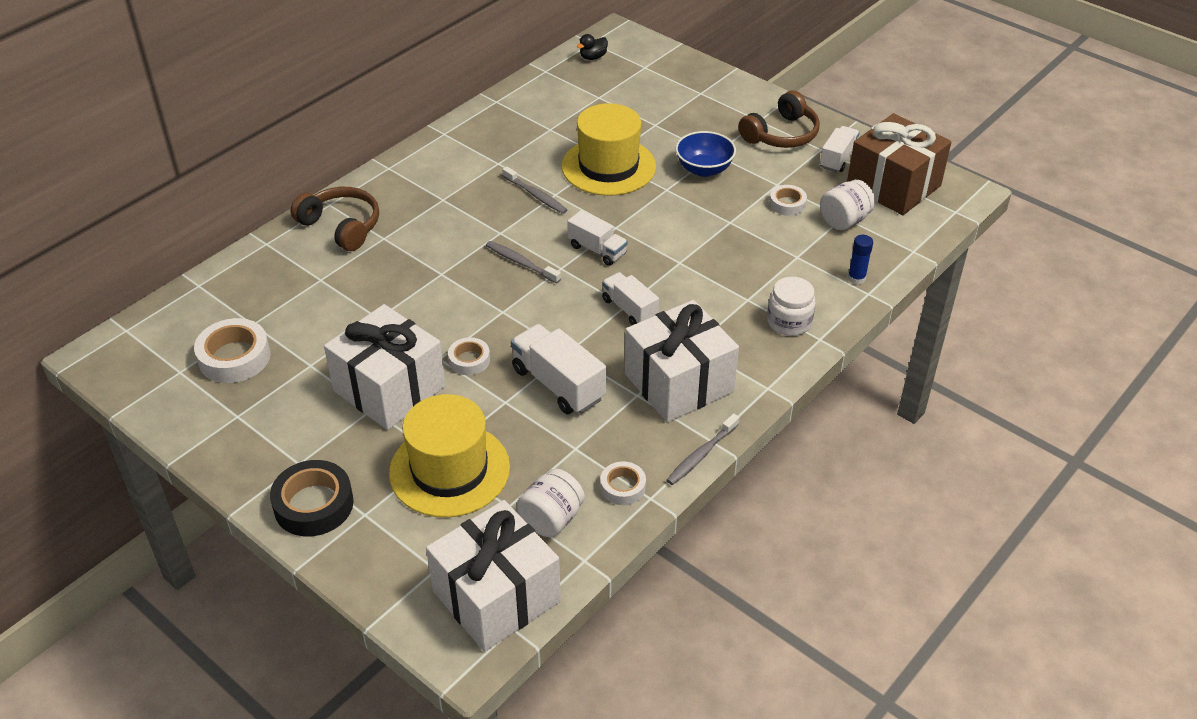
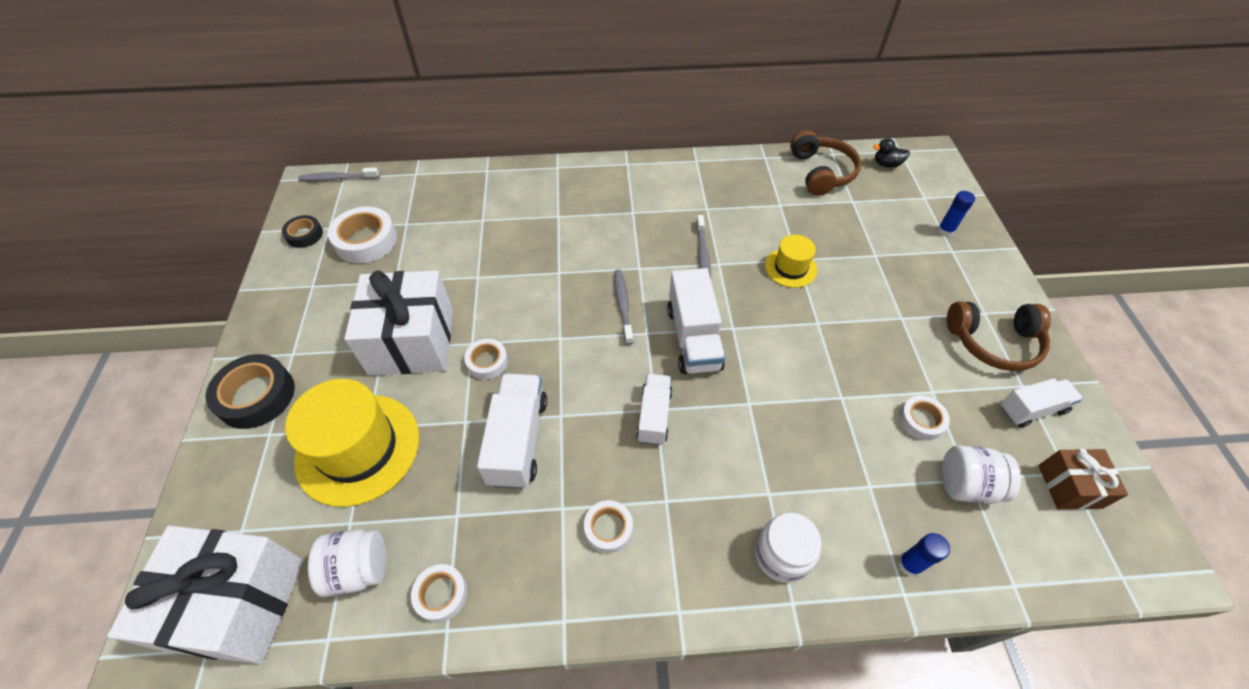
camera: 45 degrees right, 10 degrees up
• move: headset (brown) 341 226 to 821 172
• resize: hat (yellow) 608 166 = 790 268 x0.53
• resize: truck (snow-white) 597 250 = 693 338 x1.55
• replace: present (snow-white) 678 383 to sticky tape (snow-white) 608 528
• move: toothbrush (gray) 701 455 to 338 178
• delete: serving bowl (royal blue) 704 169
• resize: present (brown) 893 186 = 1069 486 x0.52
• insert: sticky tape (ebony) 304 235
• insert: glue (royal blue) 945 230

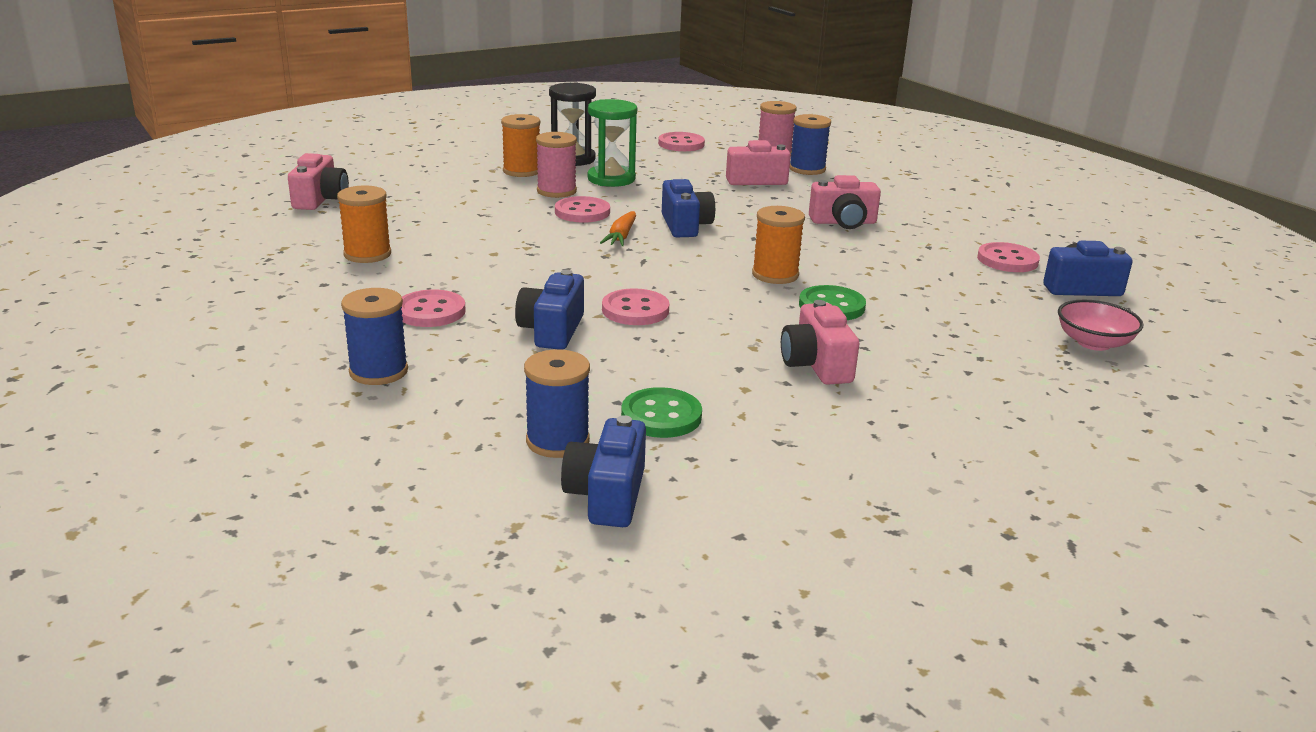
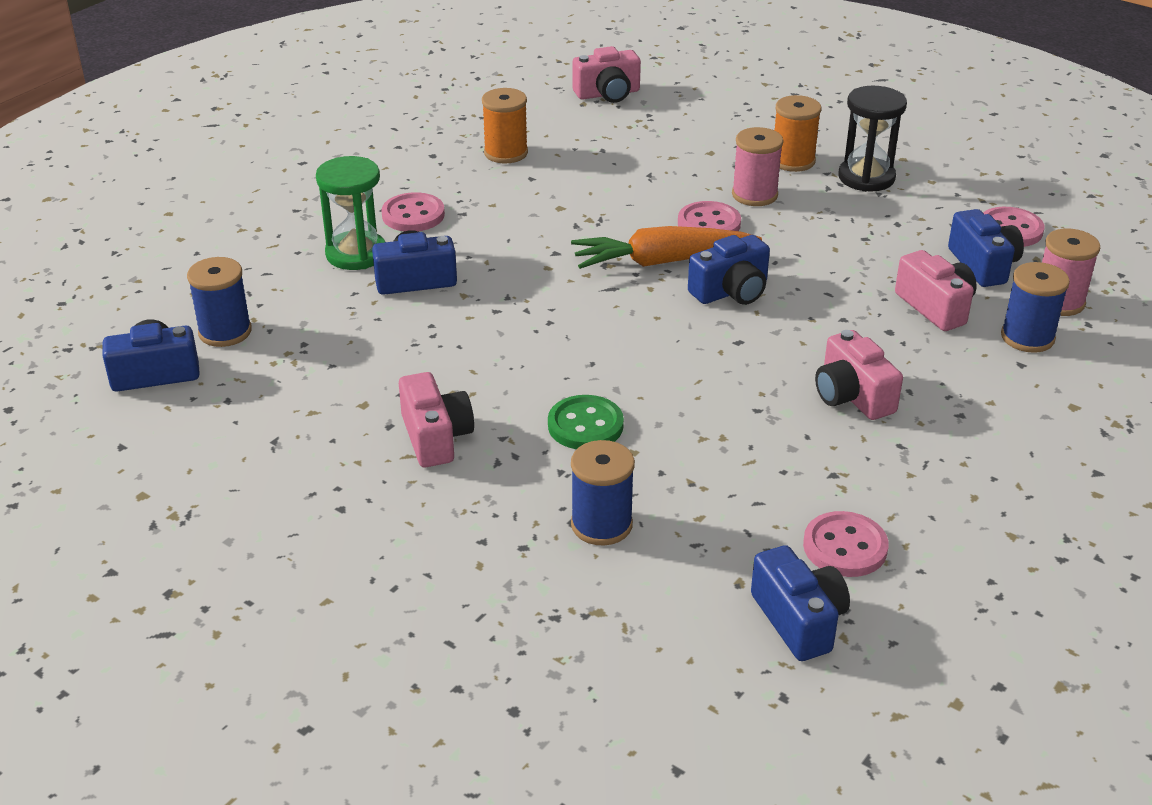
camera: 70 degrees right, 10 degrees up
• move: spool (royal blue) 378 371 to 601 525
• move: sand timer (leaf-green) 611 179 to 356 254
• resize: toy carrot (orange-coloured) 621 236 = 663 261 x1.83
• delete: button (rose-pink) 635 310
• delete: button (leaf-green) 661 416
• delete: spool (orange-coloured) 775 275
• rotate: photo camera (rose-pink) 816 365 = 436 437 105 degrees clockwise
• delete: serving bowl (rose-pink) 1093 343
• insert: photo camera (royal blue) 983 265

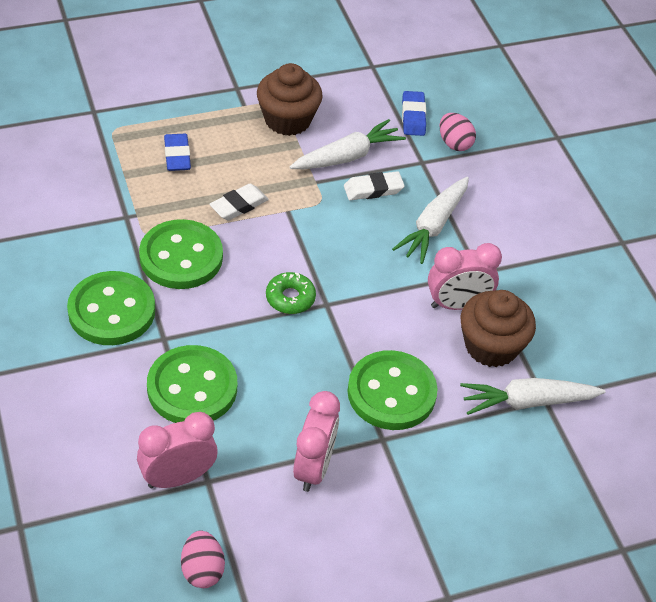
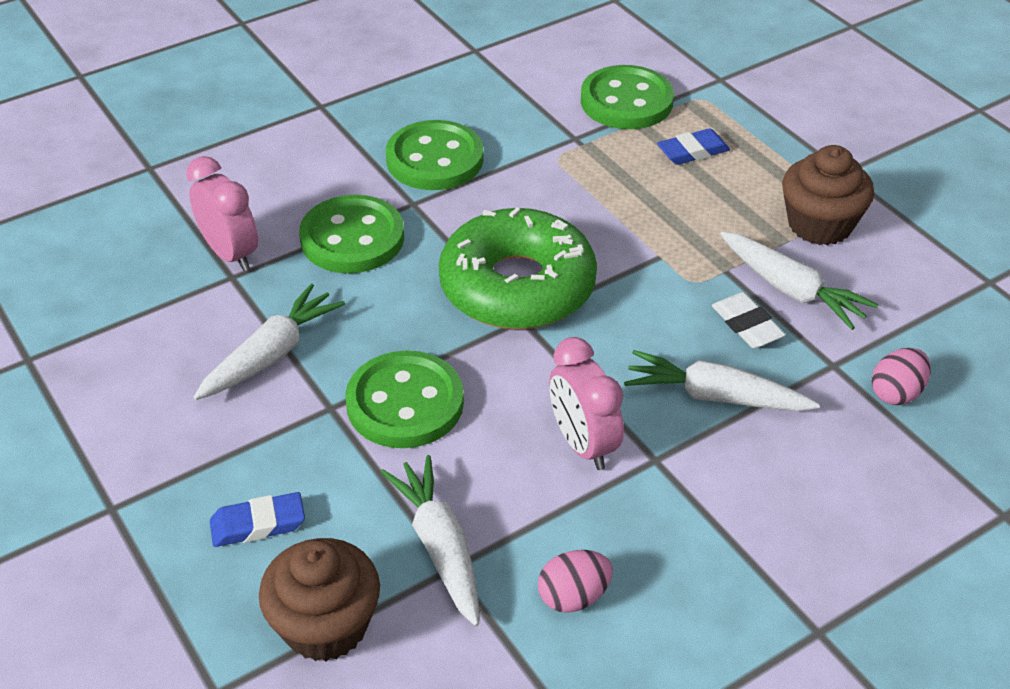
camera: 80 degrees right, 5 degrees down
• move: button (leaf-green) 181 257 to 626 101
• move: toy egg (rose-pink) 202 570 to 573 597
• delete: pencil eraser (snow-white) 239 205
• resize: donut (leaf-green) 290 298 = 517 286 x2.45
• replace: clock (rose-pink) 313 467 to toy carrot (snow-white) 271 355
• move: pencil eraser (royal blue) 413 117 to 258 524
• move: cupcake (brown) 491 346 to 325 625

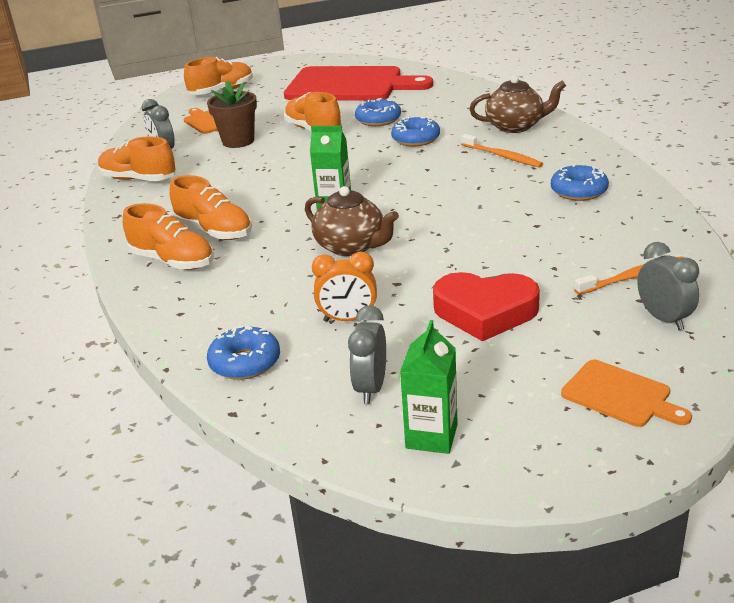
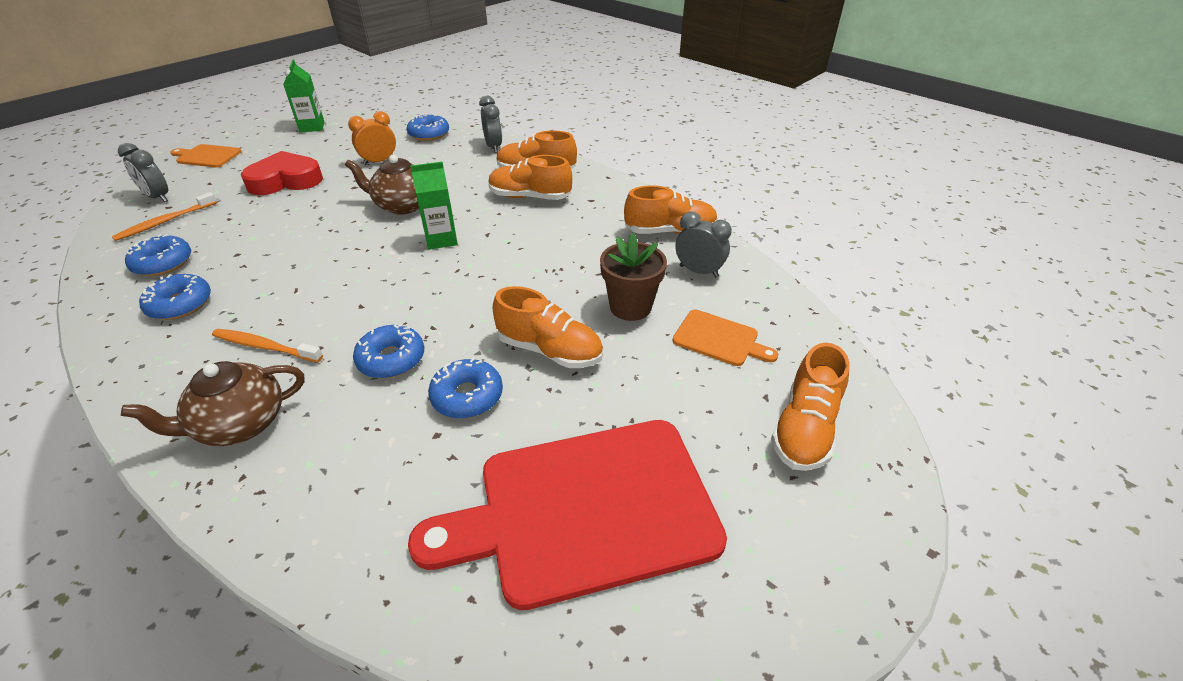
camera: 150 degrees right, 10 degrees up
• move: clock (gray) 371 388 to 493 146
• insert: donut (royal blue) 163 263

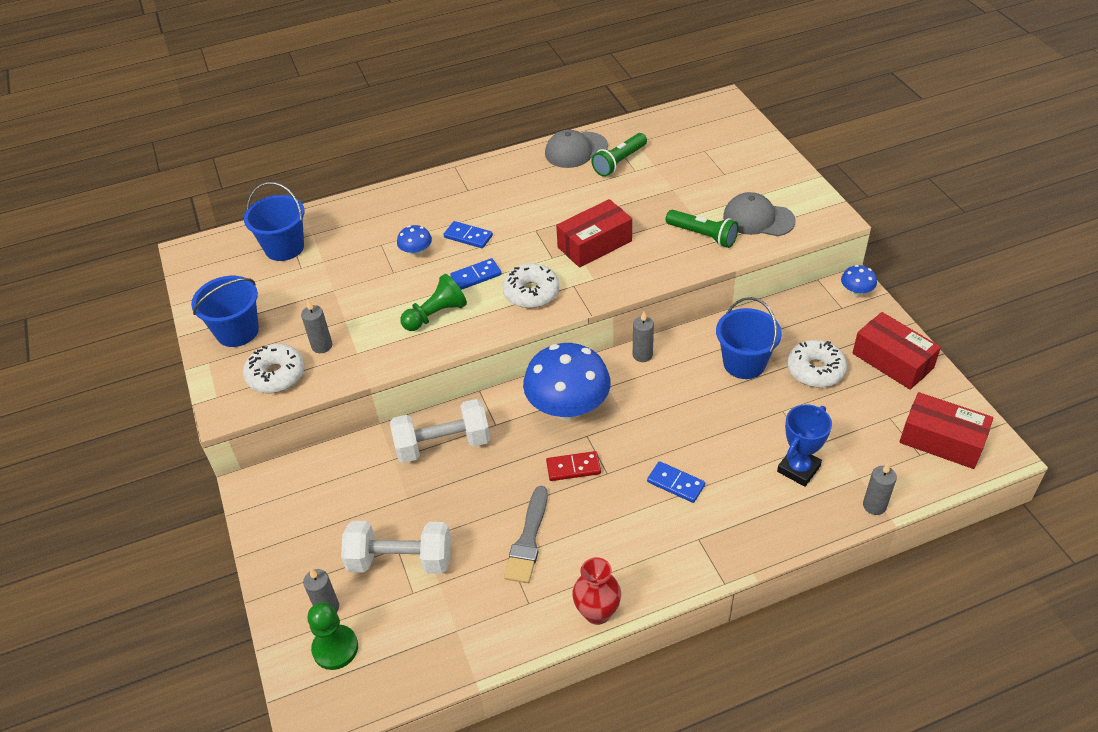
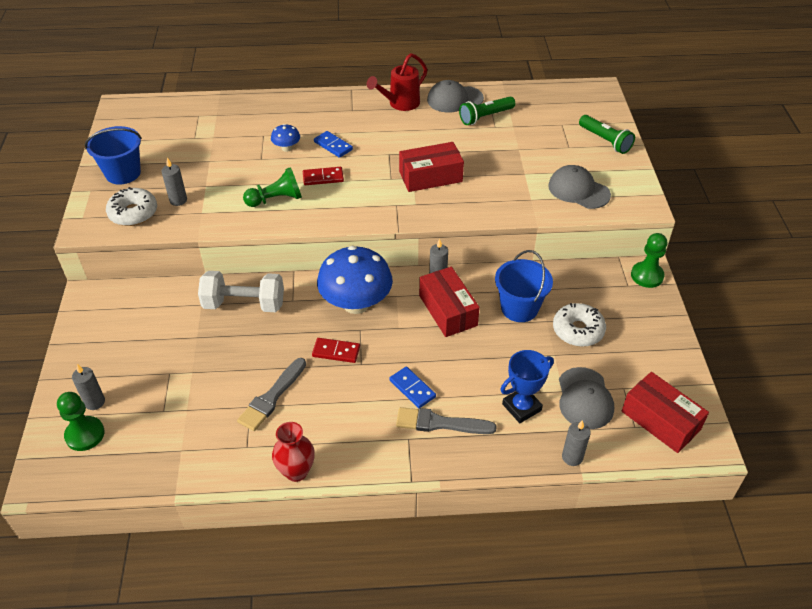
camera: 15 degrees right, 0 degrees up
• delete: sand bucket (royal blue) 284 247
• delete: hand weight (snow-white) 400 560
• recolor: domino tile (royal blue) 476 276 to domino tile (red) 323 178
• delete: donut (snow-white) 531 293
• move: pocket torch (leaf-green) 703 235 to 605 141
• replace: mushroom (royal blue) 856 292 to pawn (leaf-green) 647 276
• move: package (red) 892 361 to 448 310
• insert: sprinkling can (red) 400 104
• insert: paint brush (gray) 440 423
• insert: cap (gray) 584 398

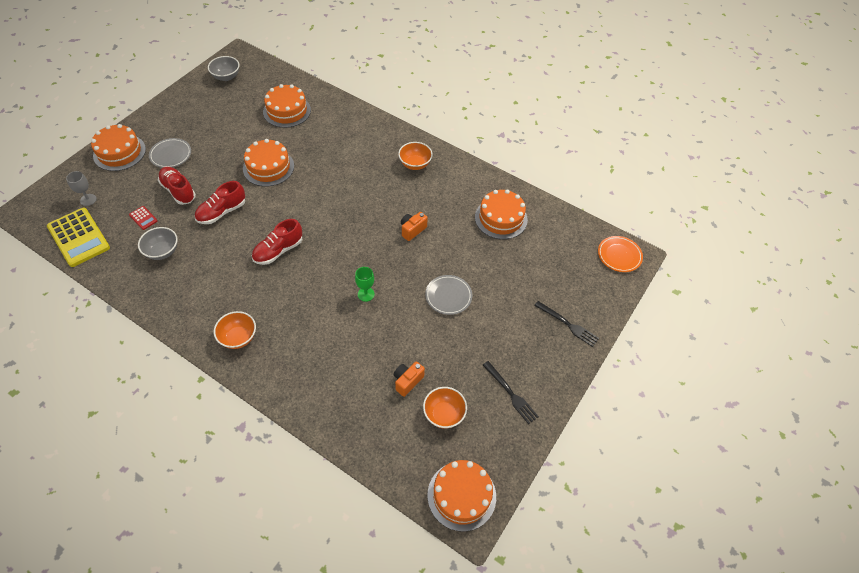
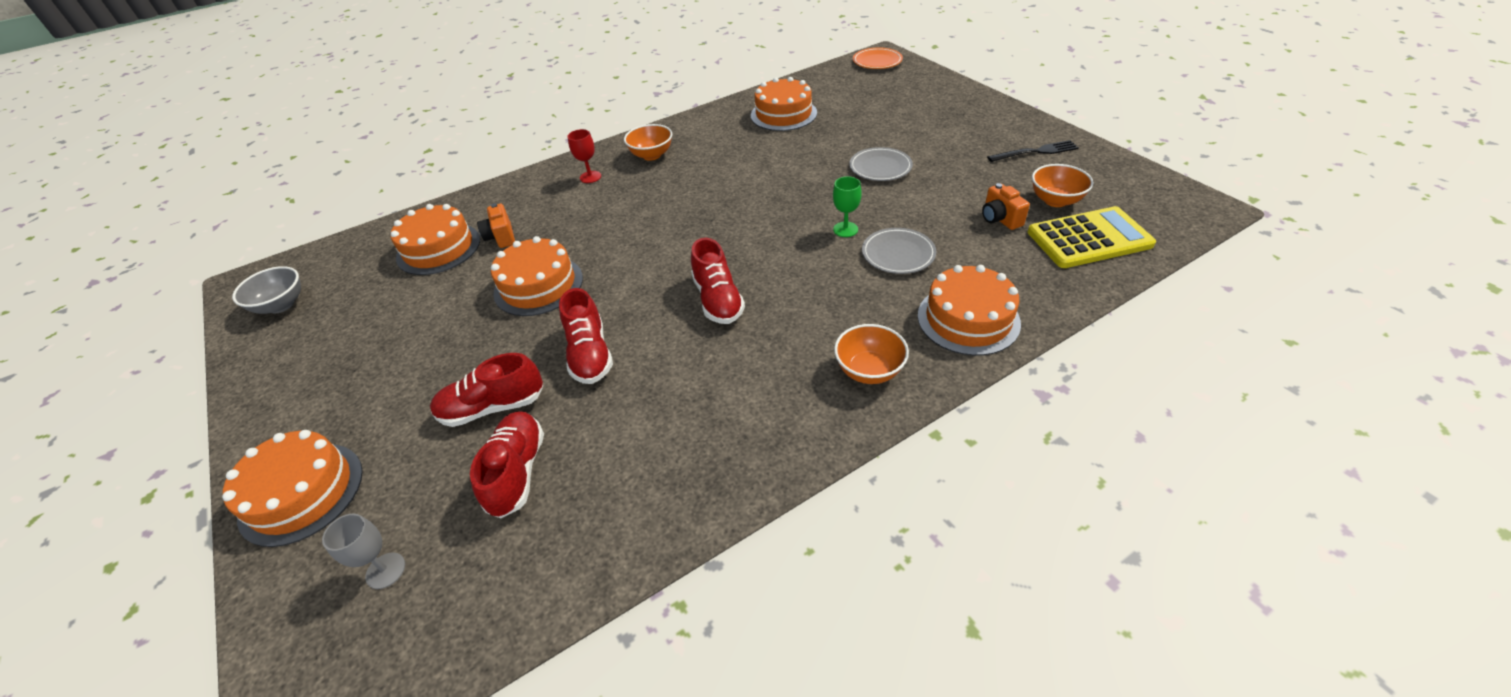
camera: 60 degrees left, 10 degrees down
• move: pocket calculator (yellow) 79 237 to 1089 239
• replace: pocket calculator (red) 143 218 to sneaker (red) 517 472
• delete: serving bowl (gray) 162 252
• move: plate (gray) 171 155 to 898 254
• move: photo camera (orange-coloured) 412 230 to 501 237
• move: cake (orange-coloured) 461 495 to 968 319
• delete: table fork (ebony) 568 324
• insert: chalice (red) 590 177

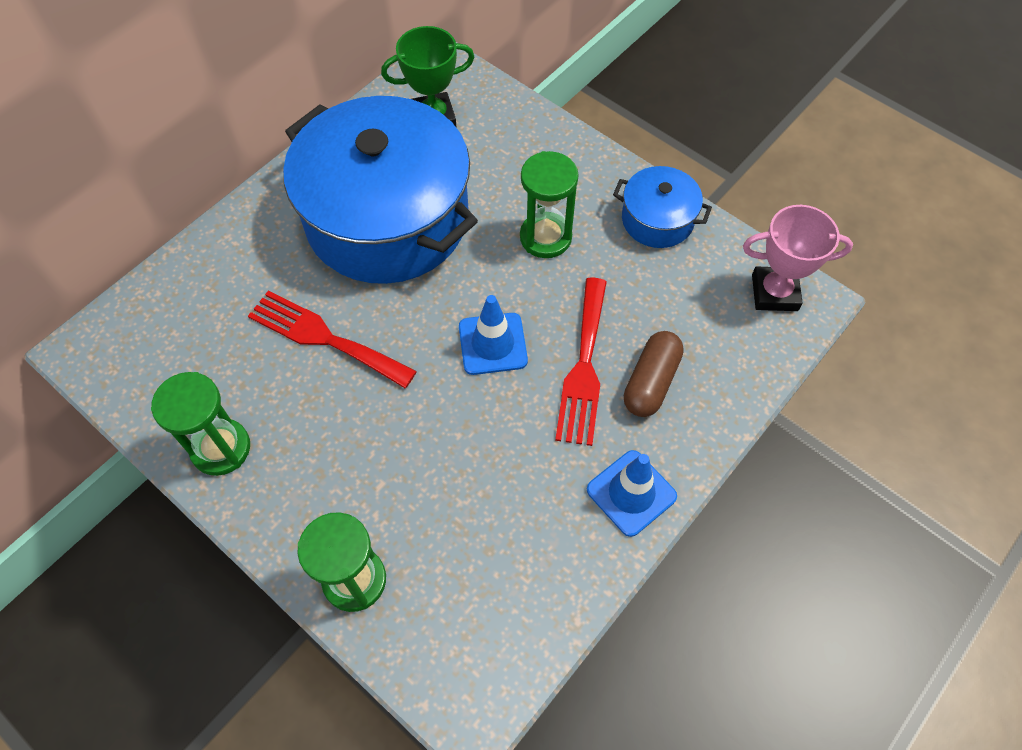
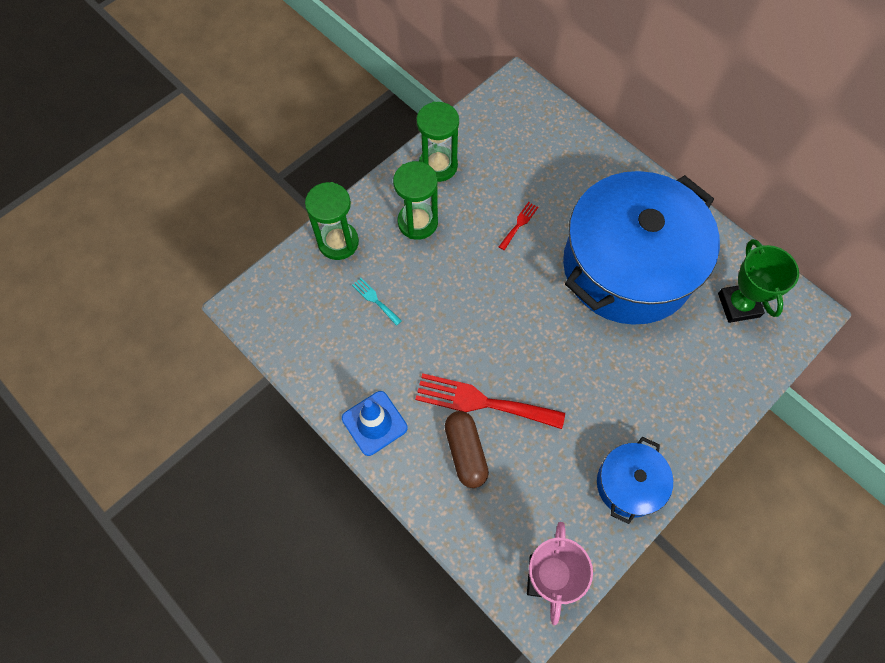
camera: 95 degrees right, 5 degrees up
• resize: table fork (red) 325 337 = 519 224 x0.46
• delete: road cone (royal blue) 493 344
• move: sand timer (leaf-green) 545 237 to 417 222
• rotate: pill shape (brown) 651 382 = 465 452 45 degrees clockwise
• insert: table fork (aqua) 375 300

